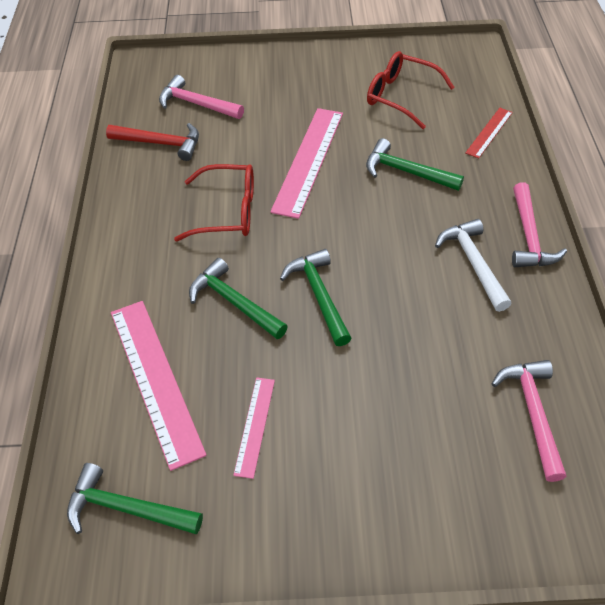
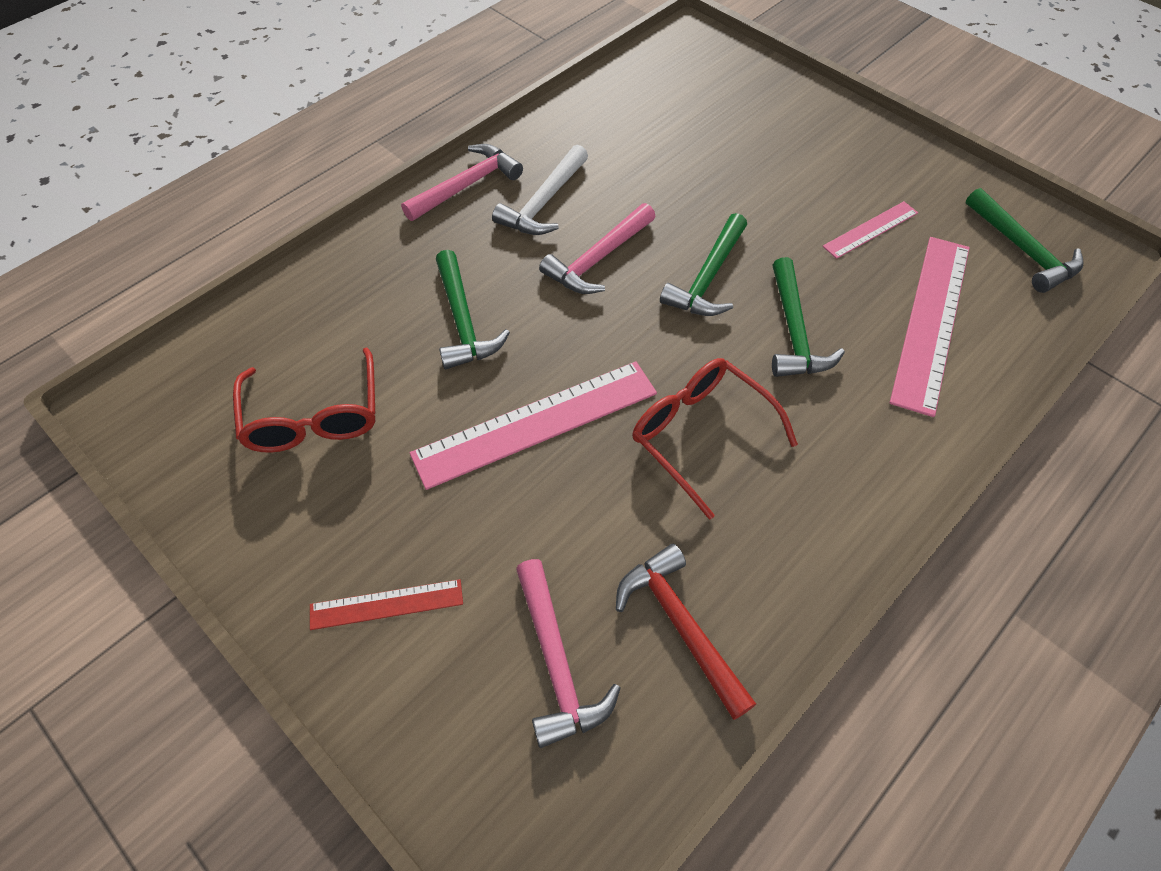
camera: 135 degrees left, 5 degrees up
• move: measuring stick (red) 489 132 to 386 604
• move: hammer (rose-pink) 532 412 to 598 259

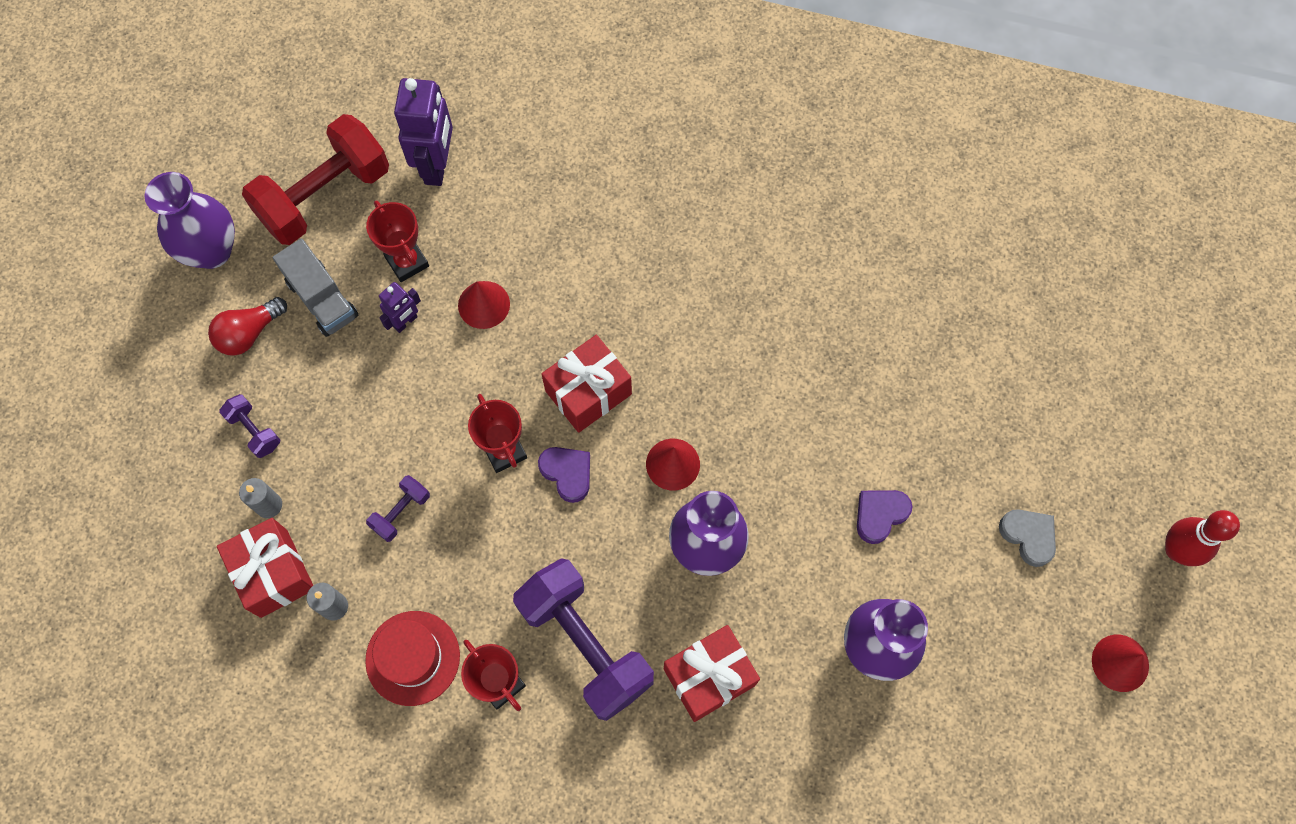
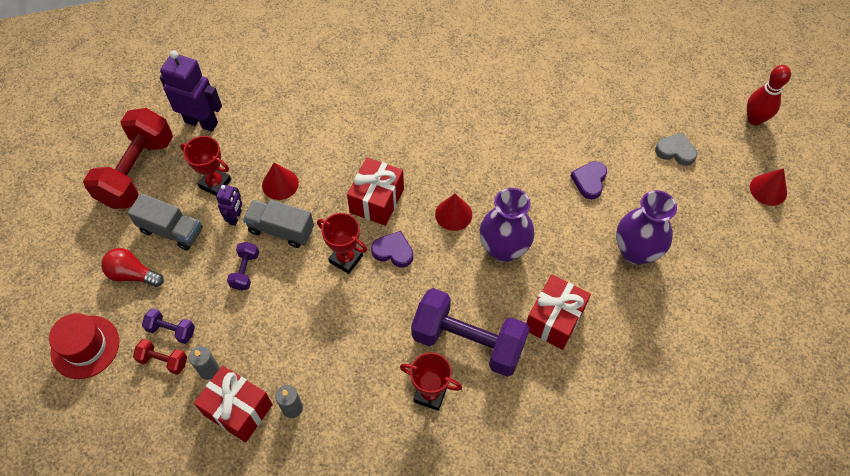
camera: 30 degrees left, 10 degrees down
• delete: tall vase (purple) 211 251
• rotate: light bulb (red) 249 333 = 133 274 90 degrees clockwise
• move: hat (red) 413 658 to 85 347
• move: hand weight (purple) 401 512 to 245 271
• rotate: robot (purple) 437 165 = 201 122 45 degrees counterclockwise
• insert: hand weight (red) 163 361
• insert: truck (gray) 281 230

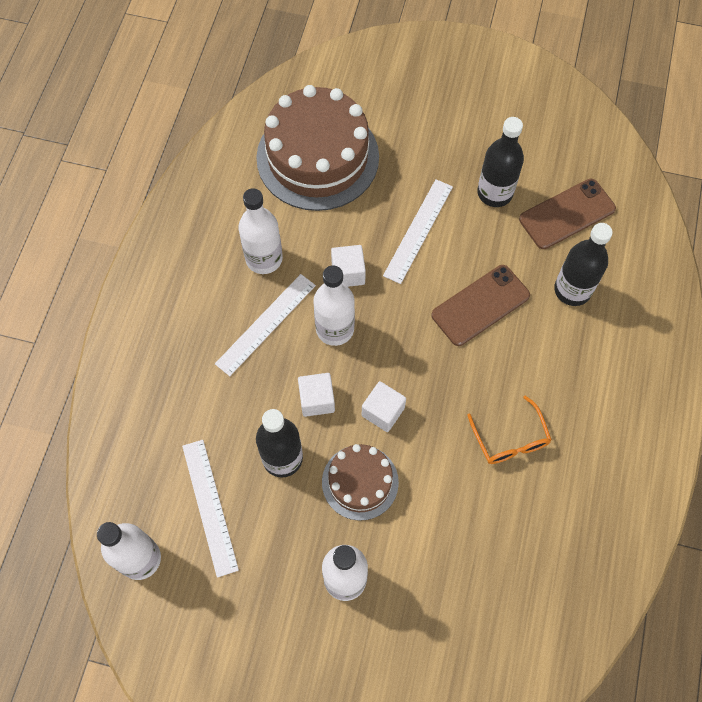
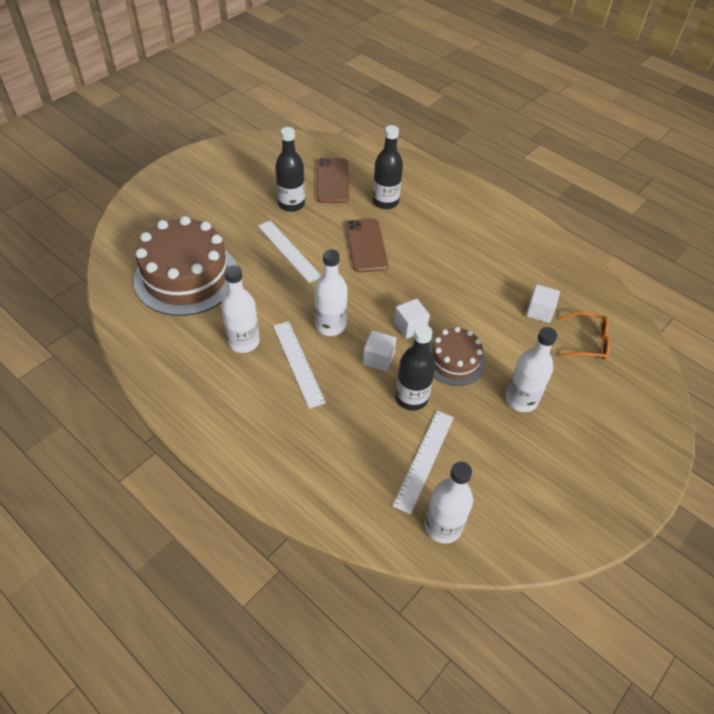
camera: 65 degrees left, 15 degrees down
• rotate: measuring stick (snow-white) 209 506 = 424 460 75 degrees counterclockwise
• move: cube (snow-white) 348 273 to 539 311
• move: spectacles (orange-coloured) 510 439 to 588 342

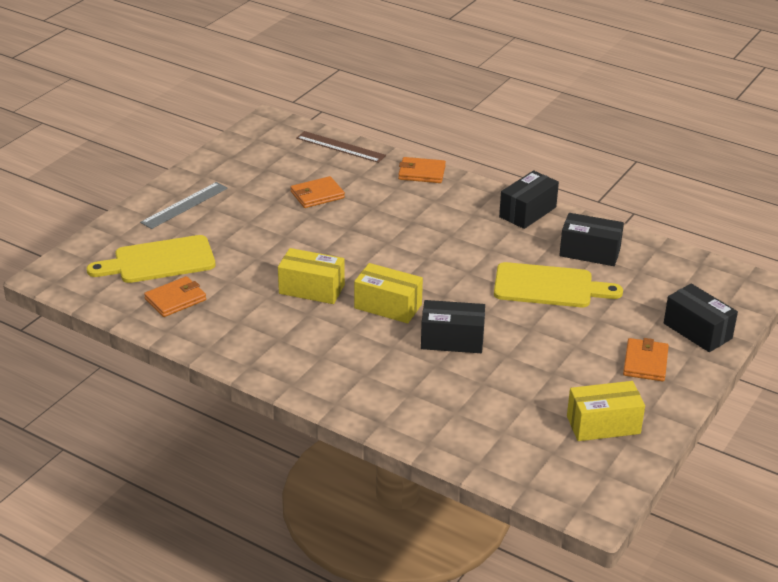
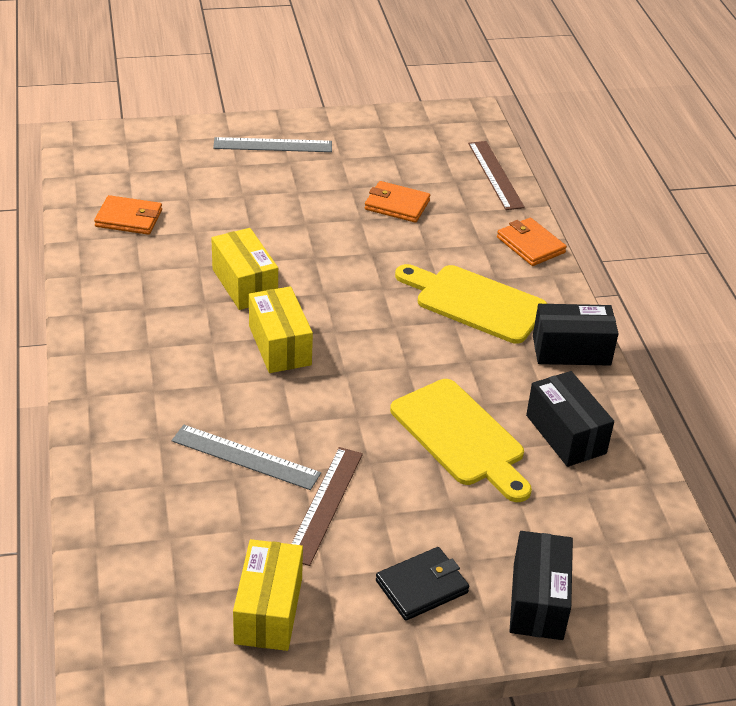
camera: 45 degrees right, 5 degrees up
• move: cutting board (yellow) 159 261 to 475 302
• delete: package (ebony) 452 340
• rotate: package (yellow) 603 425 = 268 610 60 degrees clockwise
• recolor: wallet (orange-coloured) 645 362 to wallet (ebony) 421 587
• insert: measuring stick (gray) 245 457
• insert: measuring stick (brown) 324 504

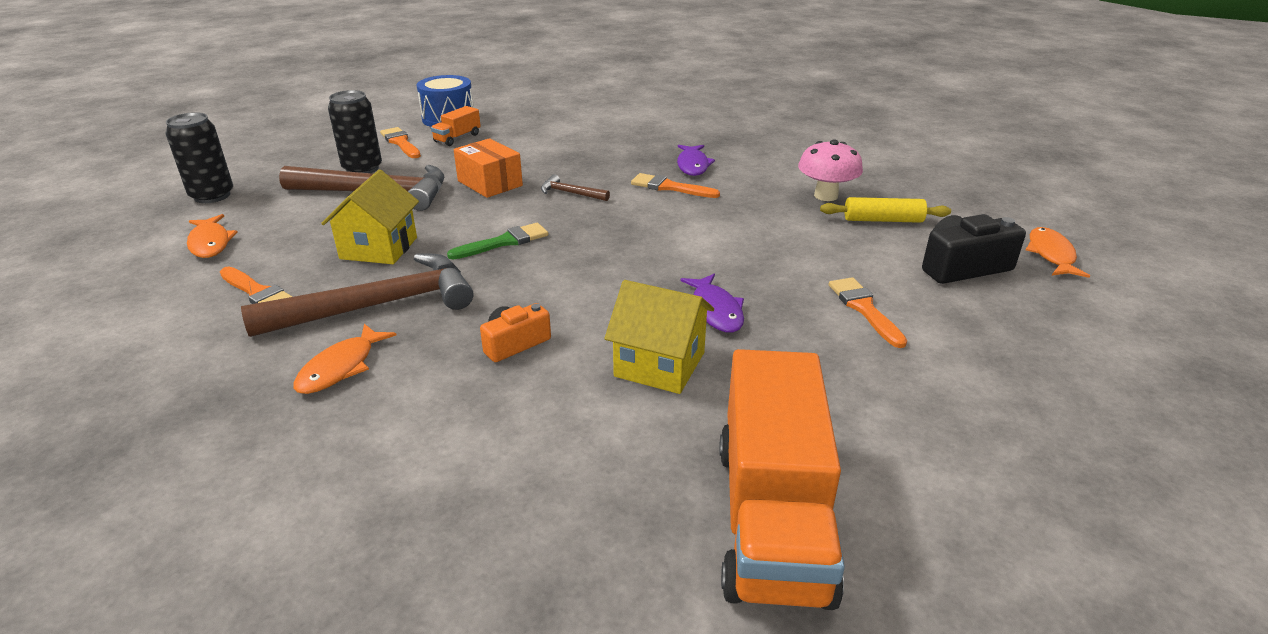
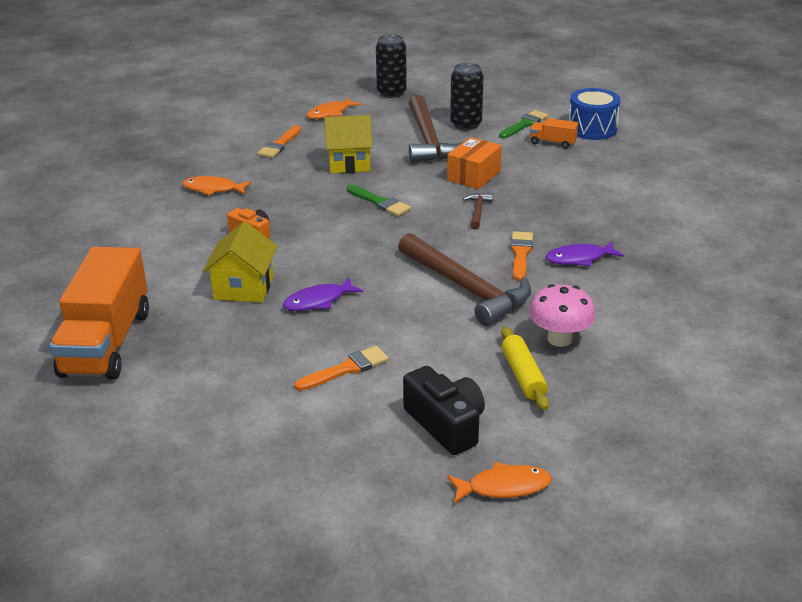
camera: 75 degrees right, 0 degrees up
• move: hammer (brown) 378 305 to 466 288
• recolor: paint brush (orange-coloured) 401 143 to paint brush (leaf-green) 524 124
• rotate: truck (orange-coloured) 772 519 = 106 343 75 degrees counterclockwise

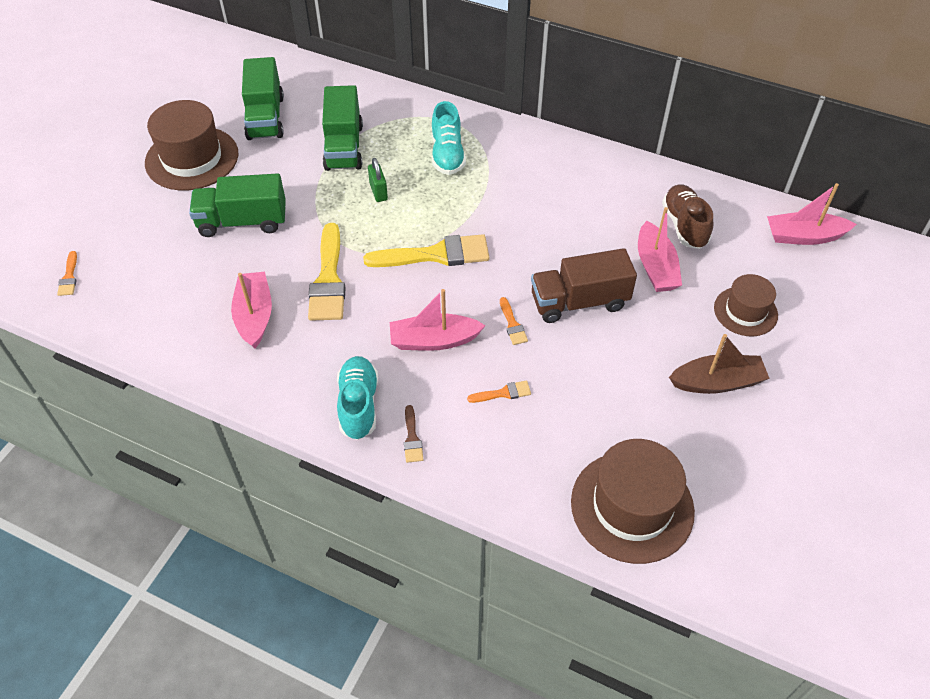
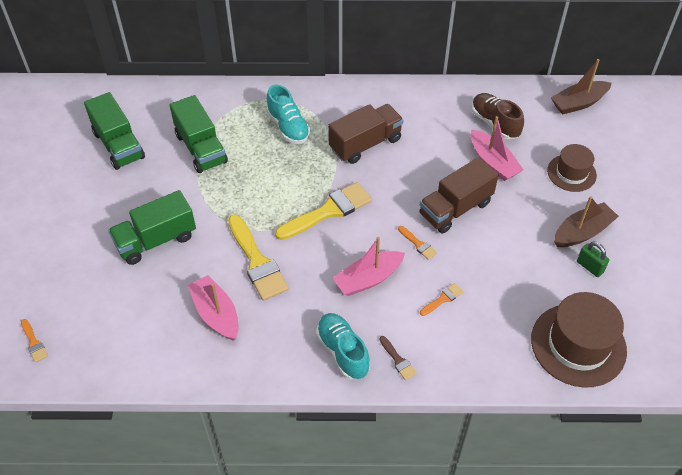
camera: 25 degrees left, 0 degrees up
• delete: hat (brown) 192 158
• move: small lock (leaf-green) 378 192 to 589 267
• recolor: toy boat (rose-pink) 804 236 to toy boat (brown) 578 103
• insert: truck (brown) 365 144

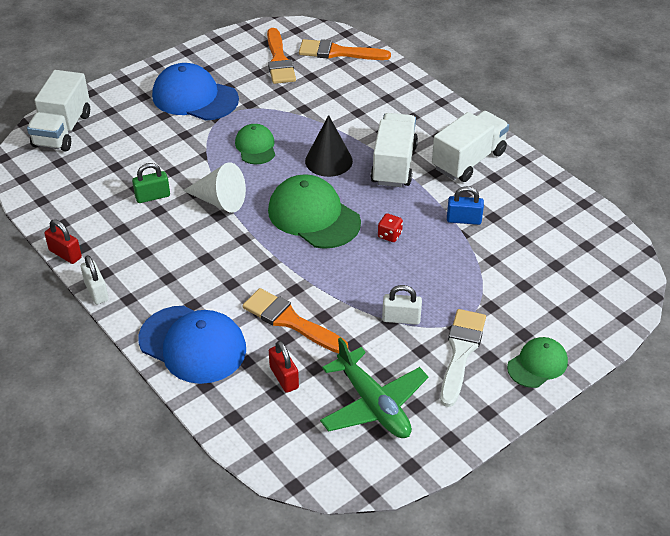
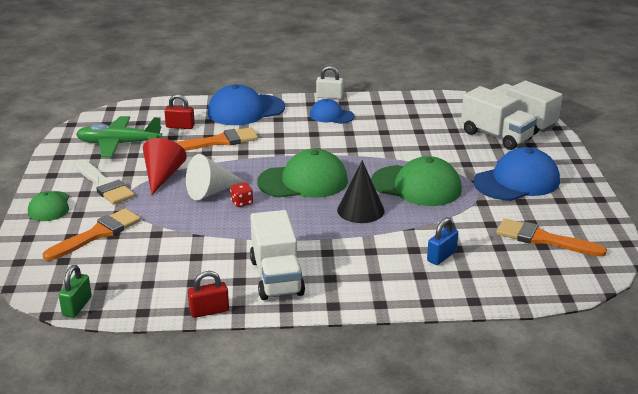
camera: 125 degrees right, 15 degrees down
• move: small lock (red) 65 254 to 209 311
• move: small lock (leaf-green) 152 196 to 77 306
• move: cone (snow-white) 219 201 to 211 191
• resize: cap (leaf-green) 255 147 = 416 186 x1.75
• move: paint brush (orange-coloured) 338 52 to 97 234
• move: truck (snow-white) 394 165 to 496 136
• replace: small lock (snow-white) 401 319 to cone (red) 162 176
• move: small lock (royal blue) 464 220 to 441 256
• insert: cap (royal blue) 331 115

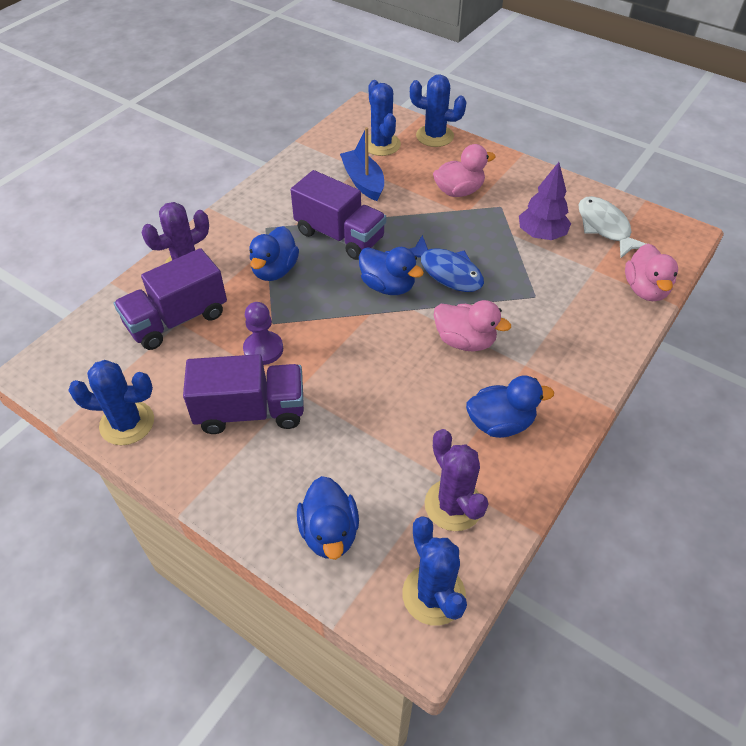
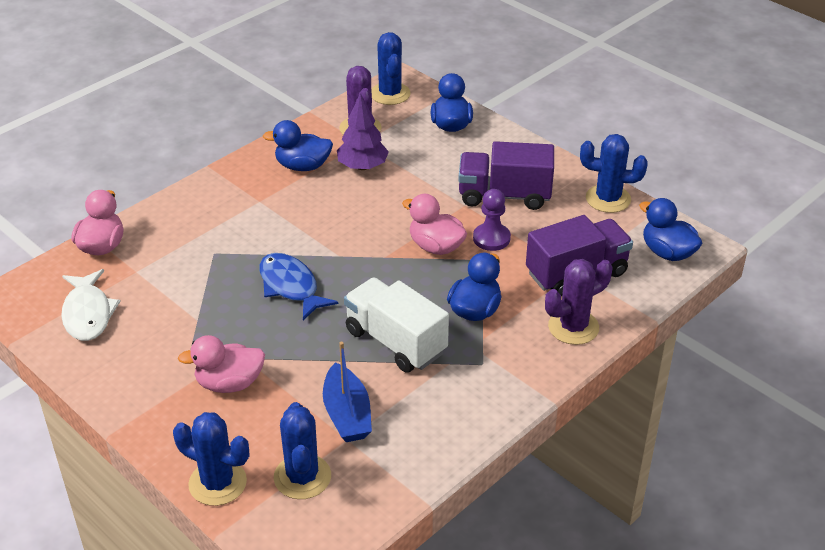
camera: 170 degrees left, 10 degrees down
• recolor: truck (purple) 340 235 to truck (snow-white) 395 342
• move: duck (royal blue) 388 286 to 667 252
• move: duck (rose-pink) 465 341 to 436 247
• move: tree (purple) 541 234 to 362 166

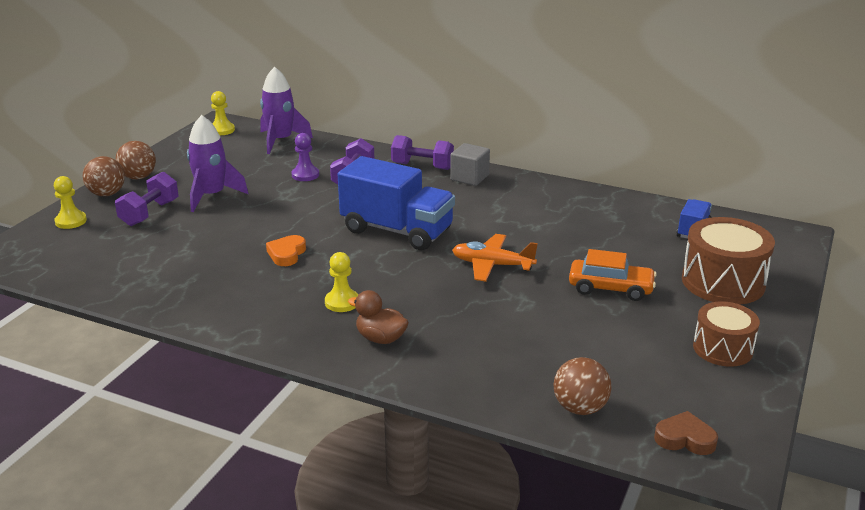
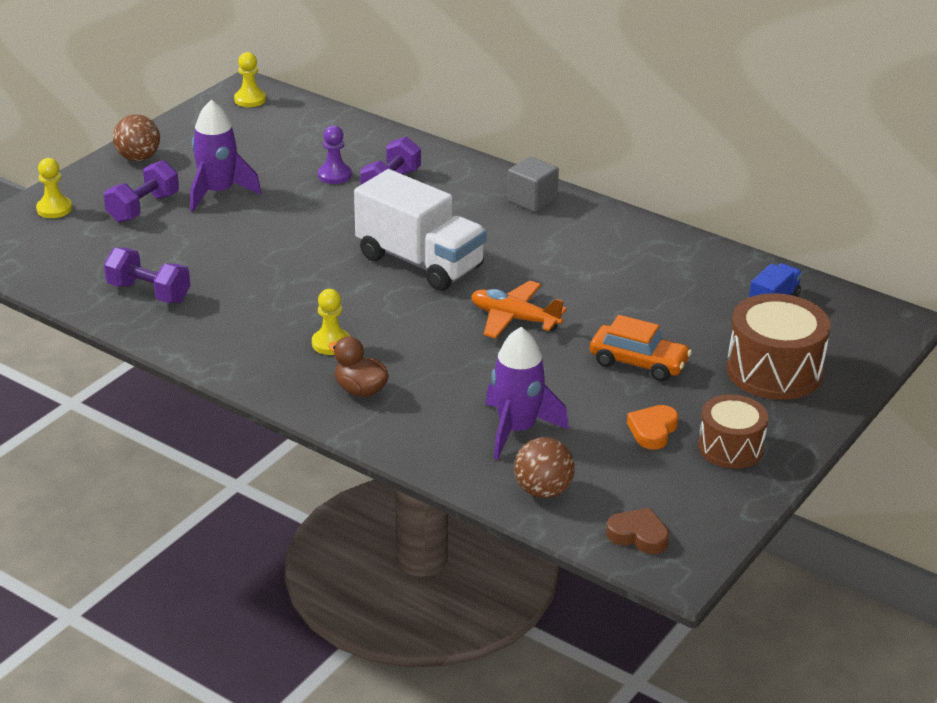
camera: 10 degrees right, 5 degrees up
• delete: sphere (brown) 107 194
• move: rocket (purple) 280 141 to 517 430
• move: heart (orange-coloured) 286 254 to 653 430
• recolor: truck (royal blue) 397 230 to truck (snow-white) 420 262
• move: hand weight (purple) 422 166 to 149 293

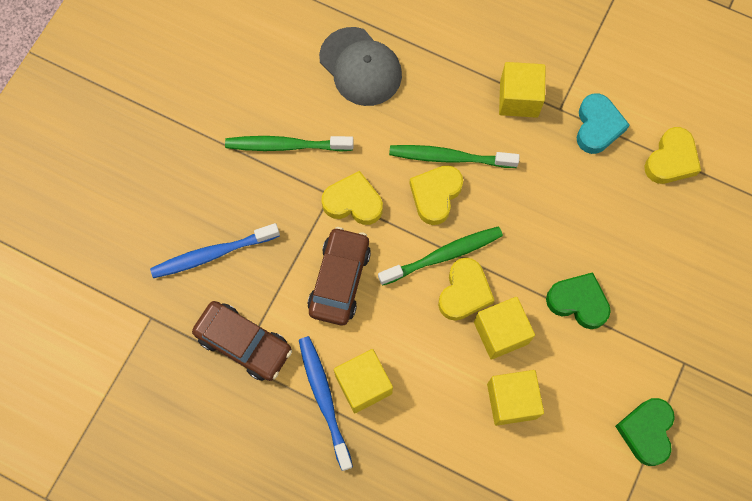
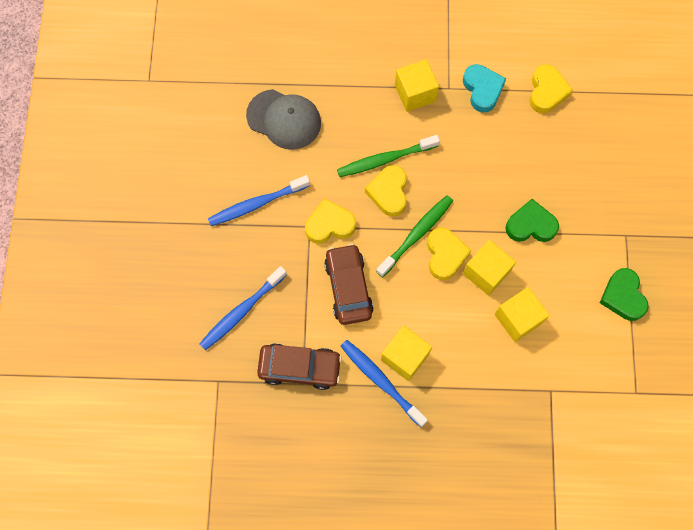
camera: 25 degrees left, 0 degrees up
• recolor: toothbrush (leaf-green) 286 146 to toothbrush (royal blue) 257 204

